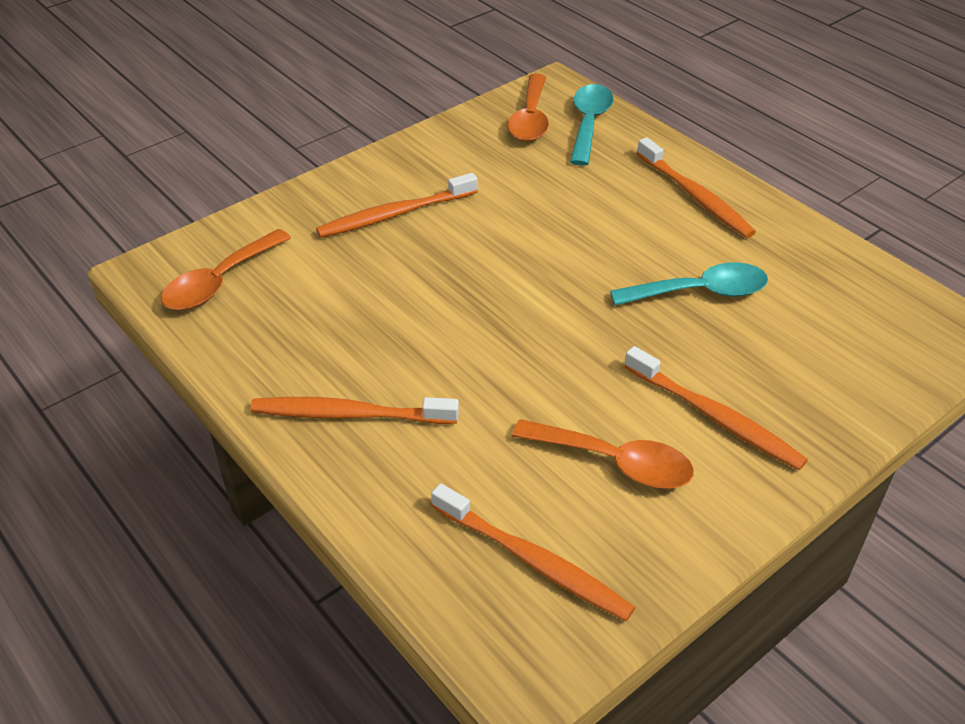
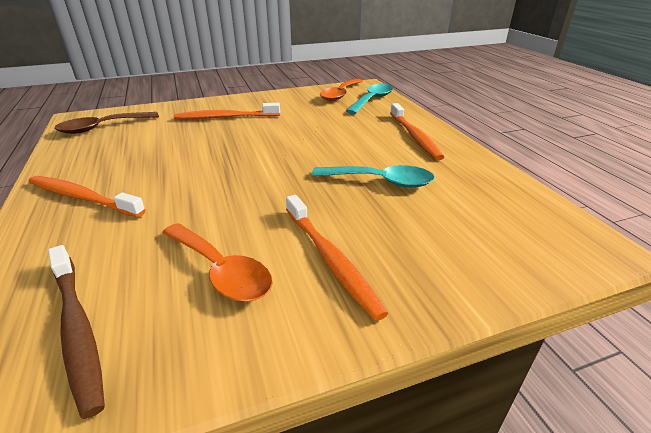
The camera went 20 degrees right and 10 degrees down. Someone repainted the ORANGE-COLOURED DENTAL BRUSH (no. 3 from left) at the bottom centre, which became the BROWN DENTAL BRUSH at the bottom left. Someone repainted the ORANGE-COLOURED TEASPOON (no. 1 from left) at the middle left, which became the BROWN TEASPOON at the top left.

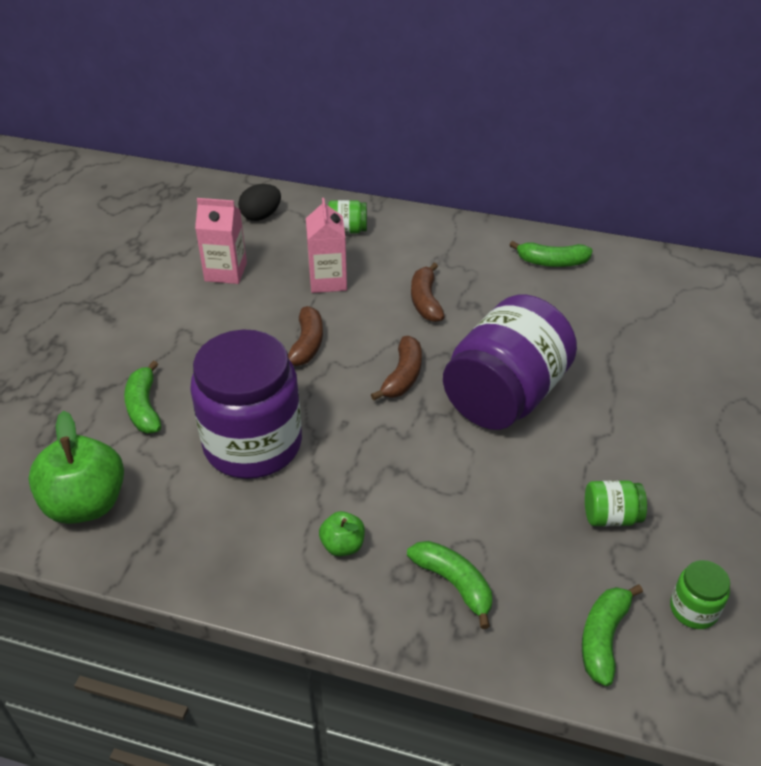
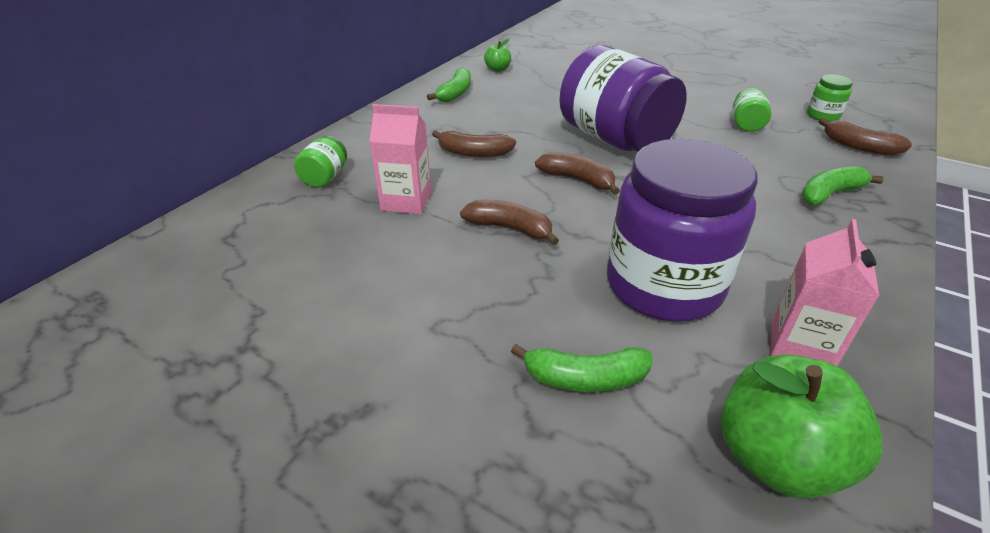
The camera went 75 degrees left and 5 degrees down. Someone carried the EMERALD TOY APPLE (no. 2 from left in the first image) from the bottom centre to the top centre. Someone carried the ROSE-PINK MILK CARTON (no. 1 from left in the first image) from the top left to the middle right. Someone repainted the EMERALD BANANA (no. 4 from left) at the bottom right, which became the BROWN BANANA (no. 4 from left) at the top right. Someone took away the BLACK EGG SHAPE at the top centre.

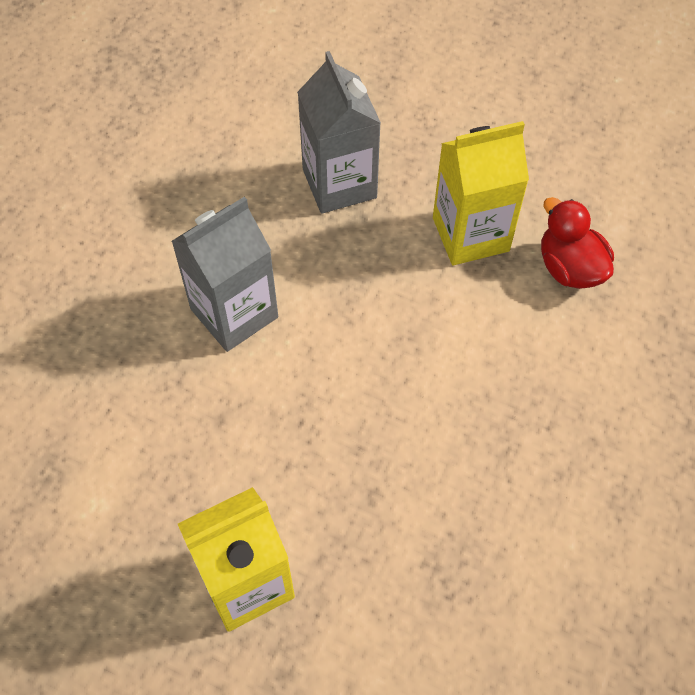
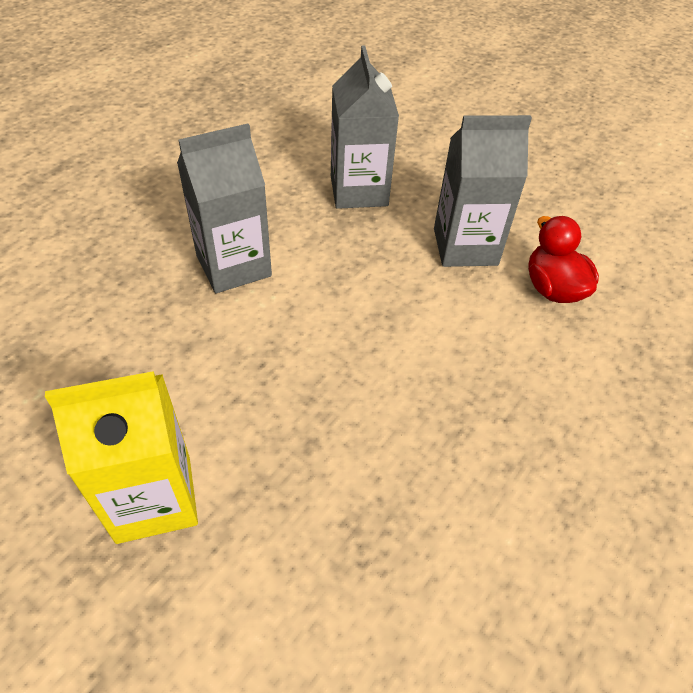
The camera went 10 degrees right and 10 degrees down. Someone repainted the YELLOW MILK CARTON (no. 2 from left) at the top right, which became the GRAY MILK CARTON (no. 3 from left) at the top right.

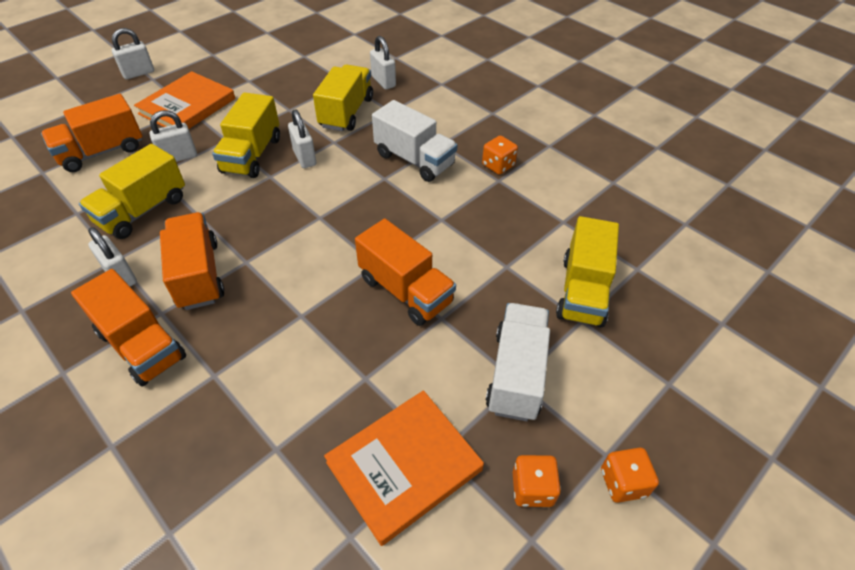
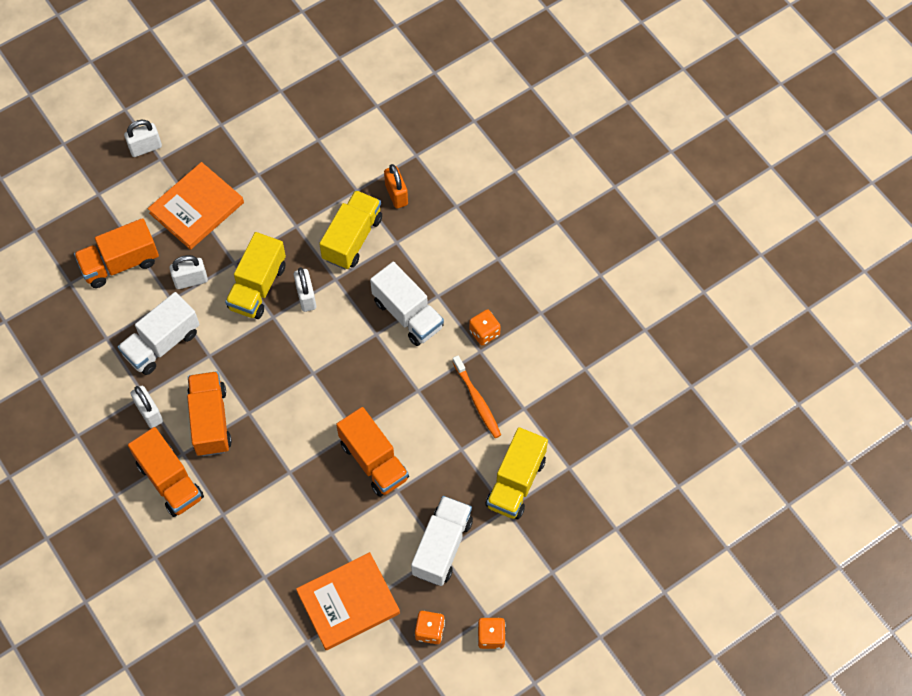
The camera went 10 degrees right and 15 degrees up. Someone repainted the YELLOW LORRY (no. 1 from left) at the middle left, which became the SNOW-WHITE LORRY (no. 1 from left) at the middle left. Someone repainted the SNOW-WHITE SMALL LOCK (no. 5 from left) at the top centre, which became the ORANGE-COLOURED SMALL LOCK at the top centre. Someone put down the ORANGE-COLOURED DENTAL BRUSH at the centre.

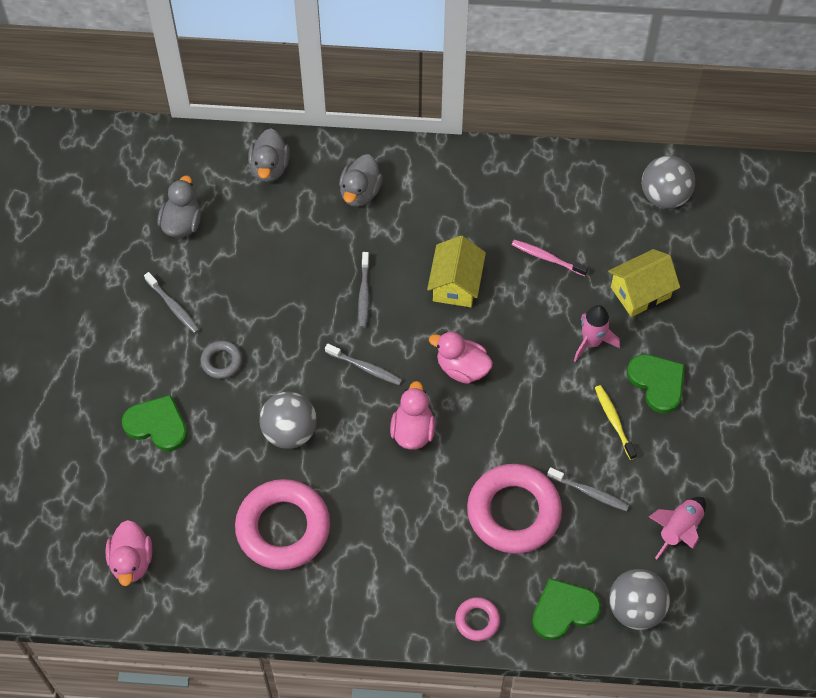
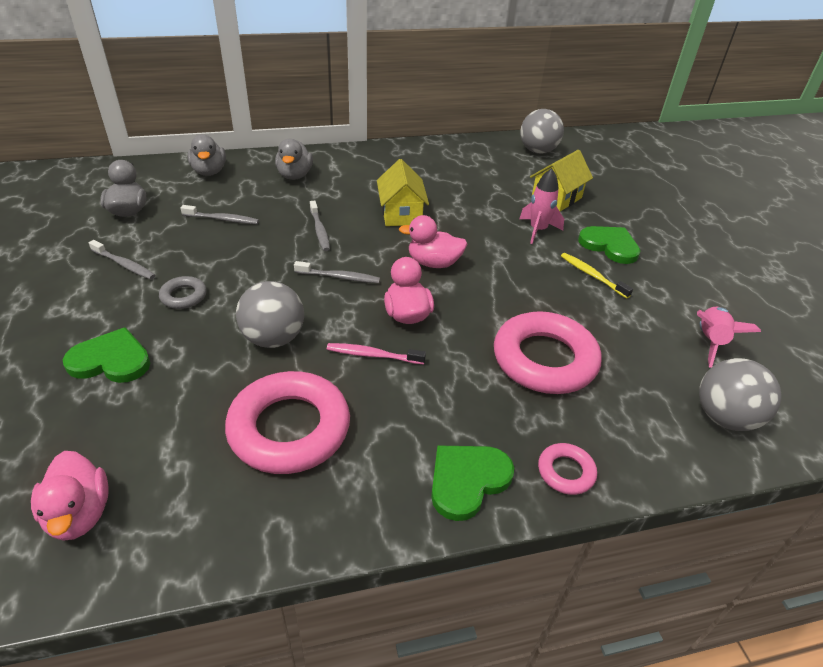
The camera went 20 degrees left and 20 degrees down. Someone carried the GRAY DENTAL BRUSH (no. 4 from left in the first image) from the bottom right to the top left. Someone carried the ROSE-PINK DENTAL BRUSH from the middle right to the centre. Someone carried the EMERALD HEART SHAPE (no. 2 from left) from the bottom right to the bottom centre.

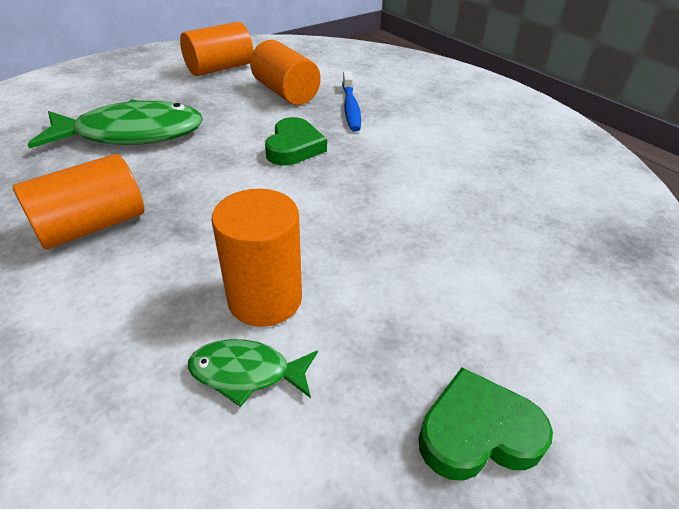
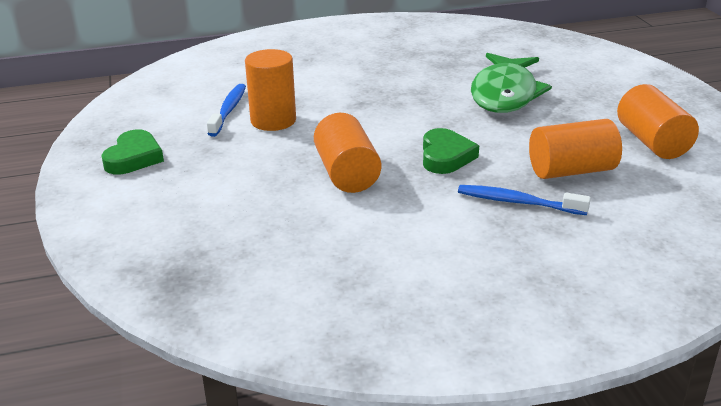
The camera went 115 degrees right and 10 degrees down. Someone swapped the EMERALD FISH FIGURE (no. 2 from left) at the bottom centre for the ROYAL BLUE DENTAL BRUSH (no. 1 from left) at the top left. Someone carried the ORANGE-COLOURED SOLID CYLINDER (no. 1 from left in the first image) from the middle left to the centre. Someone rotated the EMERALD HEART SHAPE (no. 1 from left in the first image) at the top centre by 120 degrees counterclockwise.

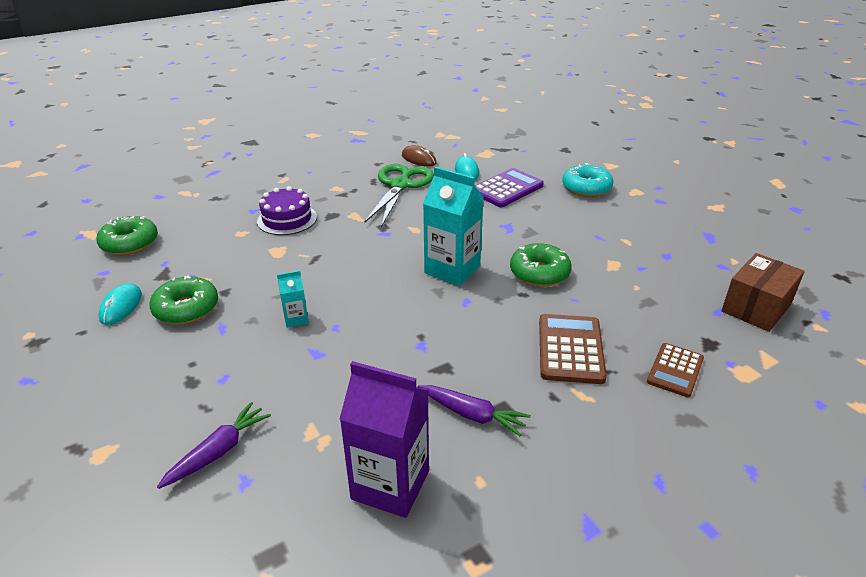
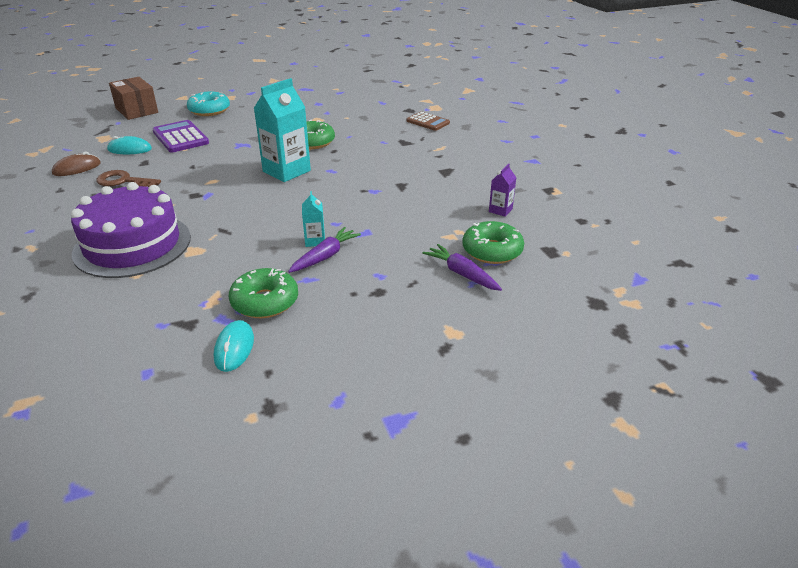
The camera went 80 degrees left and 0 degrees up. Someone scaled the VIOLET LAYER CAKE at the middle left by 1.69. Someone swapped the EMERALD SHEARS at the centre for the BROWN LATCHKEY at the top left. Someone carried the BROWN PARCEL from the middle right to the top left. Someone rotated the TEAL PC MOUSE (no. 1 from left in the first image) at the middle left by 75 degrees clockwise. Someone carried the VIOLET ROOT VEGETABLE (no. 2 from left in the first image) from the bottom centre to the centre. Someone carried the EMERALD GLAZED DONUT (no. 1 from left in the first image) from the middle left to the centre. Someone scaled the VIOLET MILK CARTON at the bottom centre by 0.48. Someone took away the BROWN POCKET CALCULATOR (no. 1 from left) at the centre.

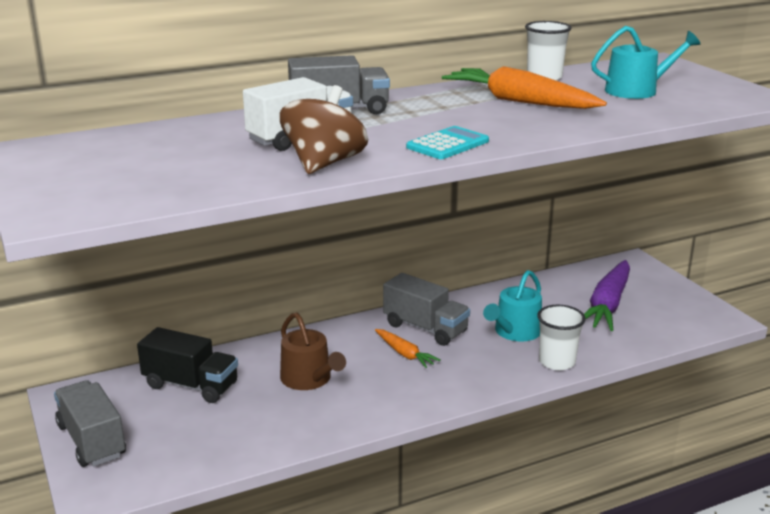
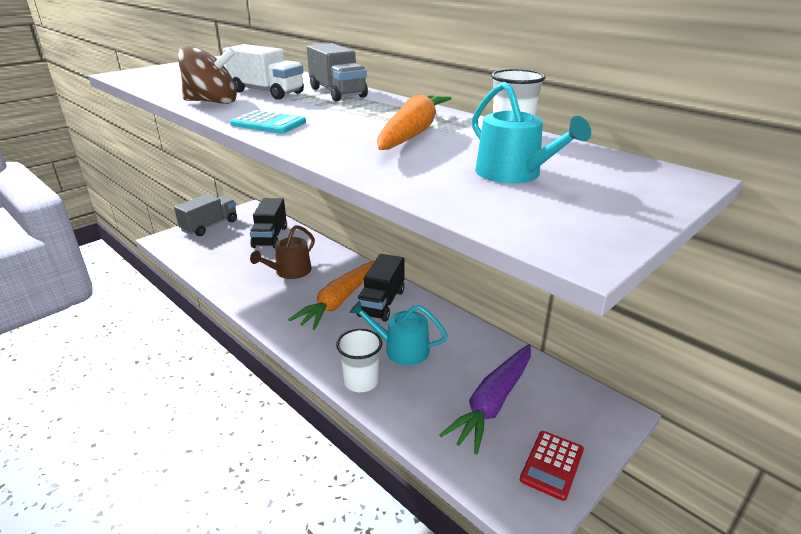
The camera went 70 degrees right and 5 degrees up. Someone scaled the ORANGE-COLOURED ROOT VEGETABLE (no. 1 from left) at the bottom centre by 1.89. Someone repainted the GRAY LORRY (no. 3 from left) at the centre, which became the BLACK LORRY (no. 2 from left) at the centre. Someone rotated the VIOLET ROOT VEGETABLE at the middle right by 60 degrees counterclockwise. Someone put down the SCARLET POCKET CALCULATOR at the bottom right.

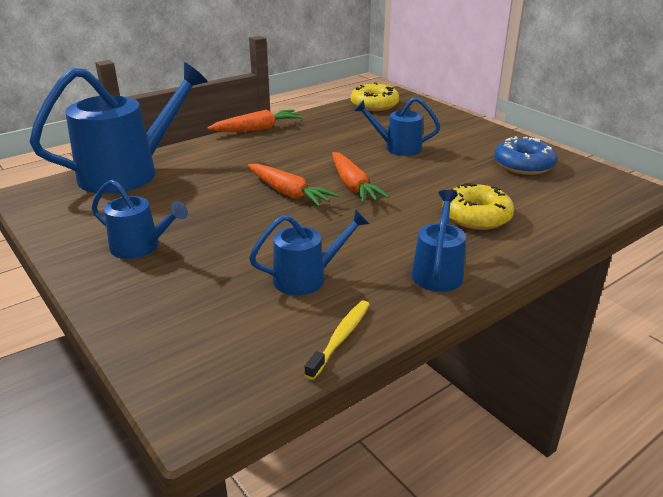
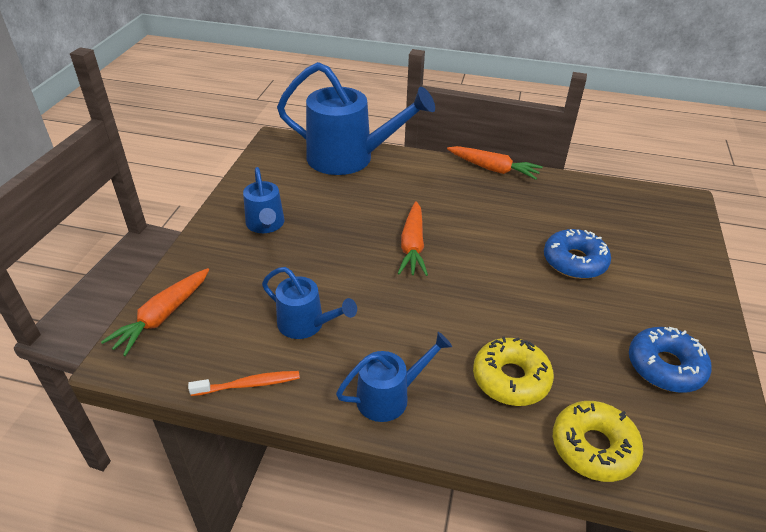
The camera went 50 degrees right and 10 degrees up. Someone carried the ORANGE-COLOURED ROOT VEGETABLE (no. 3 from left in the first image) from the centre to the middle left. Someone repainted the YELLOW DENTAL BRUSH at the bottom centre, which became the ORANGE-COLOURED DENTAL BRUSH at the bottom left. Someone swapped the ROYAL BLUE WATERING CAN (no. 4 from left) at the top centre for the ROYAL BLUE GLAZED DONUT (no. 1 from left) at the middle right. Someone carried the YELLOW GLAZED DONUT (no. 1 from left in the first image) from the top centre to the bottom right.

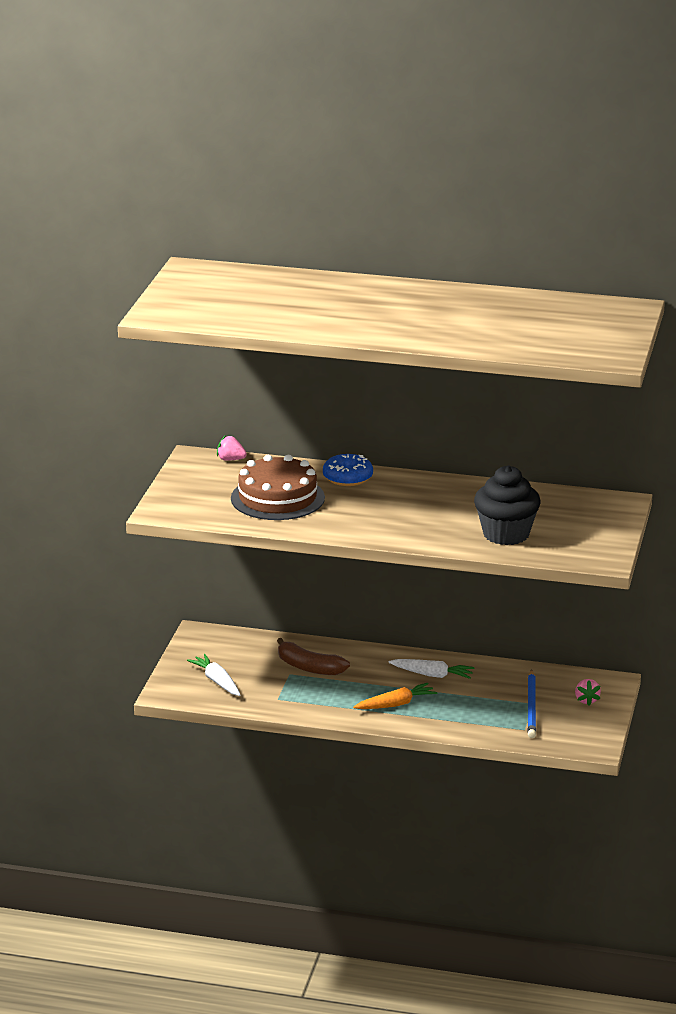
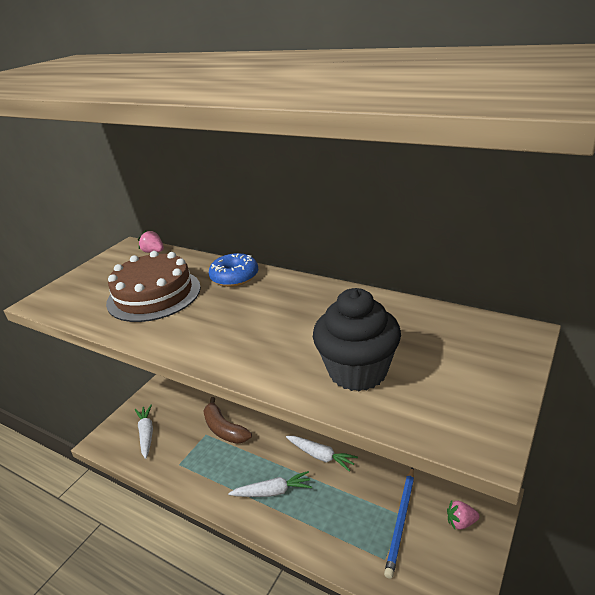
The camera went 20 degrees right and 5 degrees up. Someone repainted the ORANGE-COLOURED ROOT VEGETABLE at the bottom centre, which became the SNOW-WHITE ROOT VEGETABLE (no. 2 from left) at the bottom centre. Someone rotated the ROSE-PINK STRAWBERRY (no. 2 from left) at the bottom right by 75 degrees clockwise.

